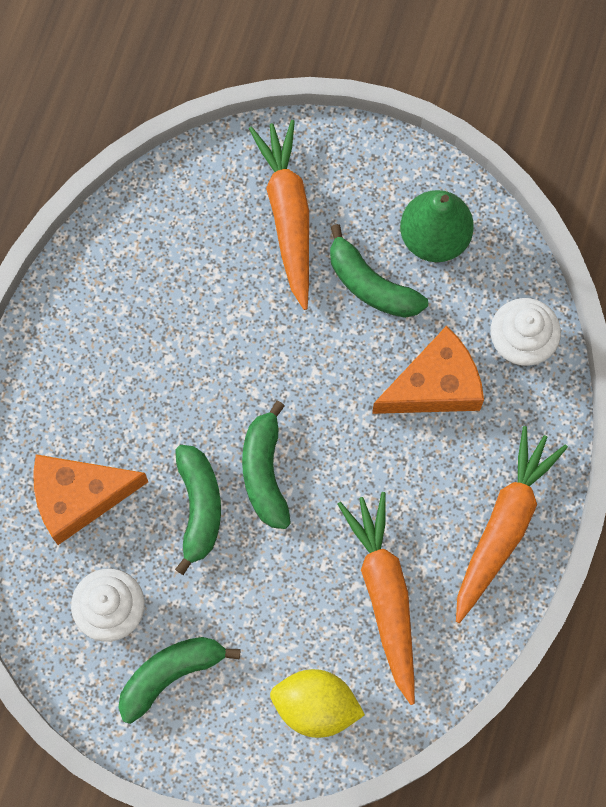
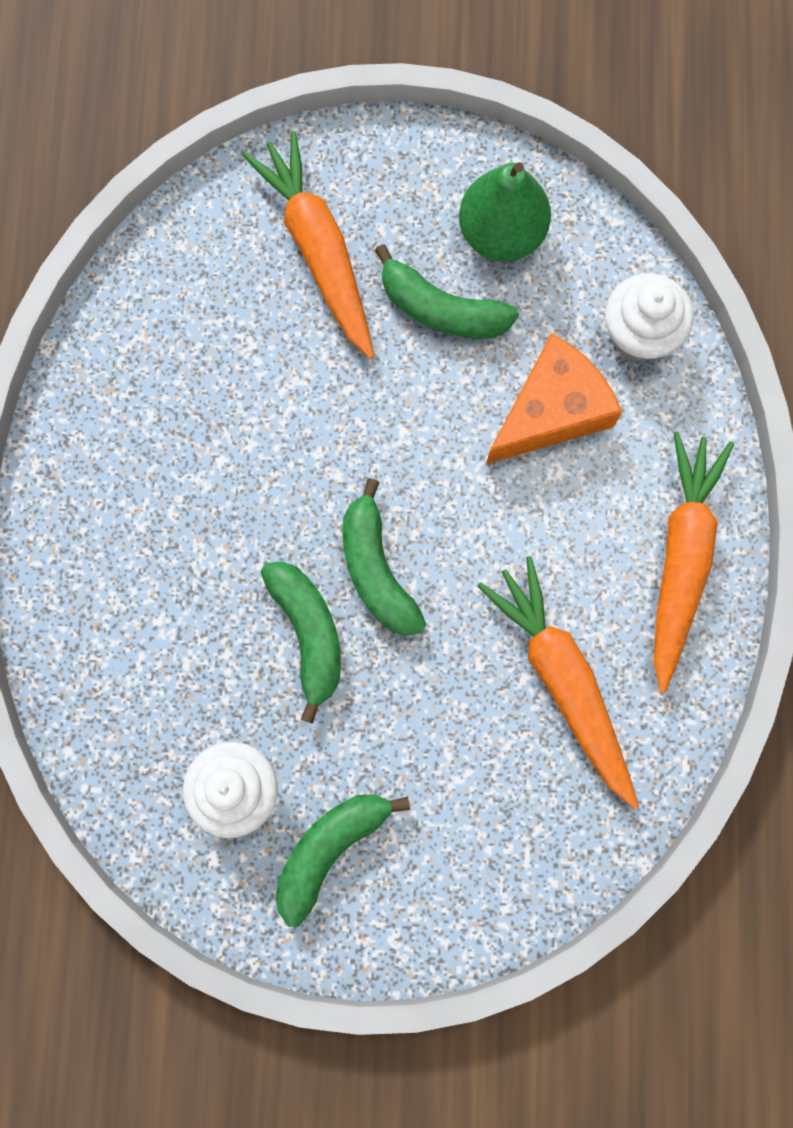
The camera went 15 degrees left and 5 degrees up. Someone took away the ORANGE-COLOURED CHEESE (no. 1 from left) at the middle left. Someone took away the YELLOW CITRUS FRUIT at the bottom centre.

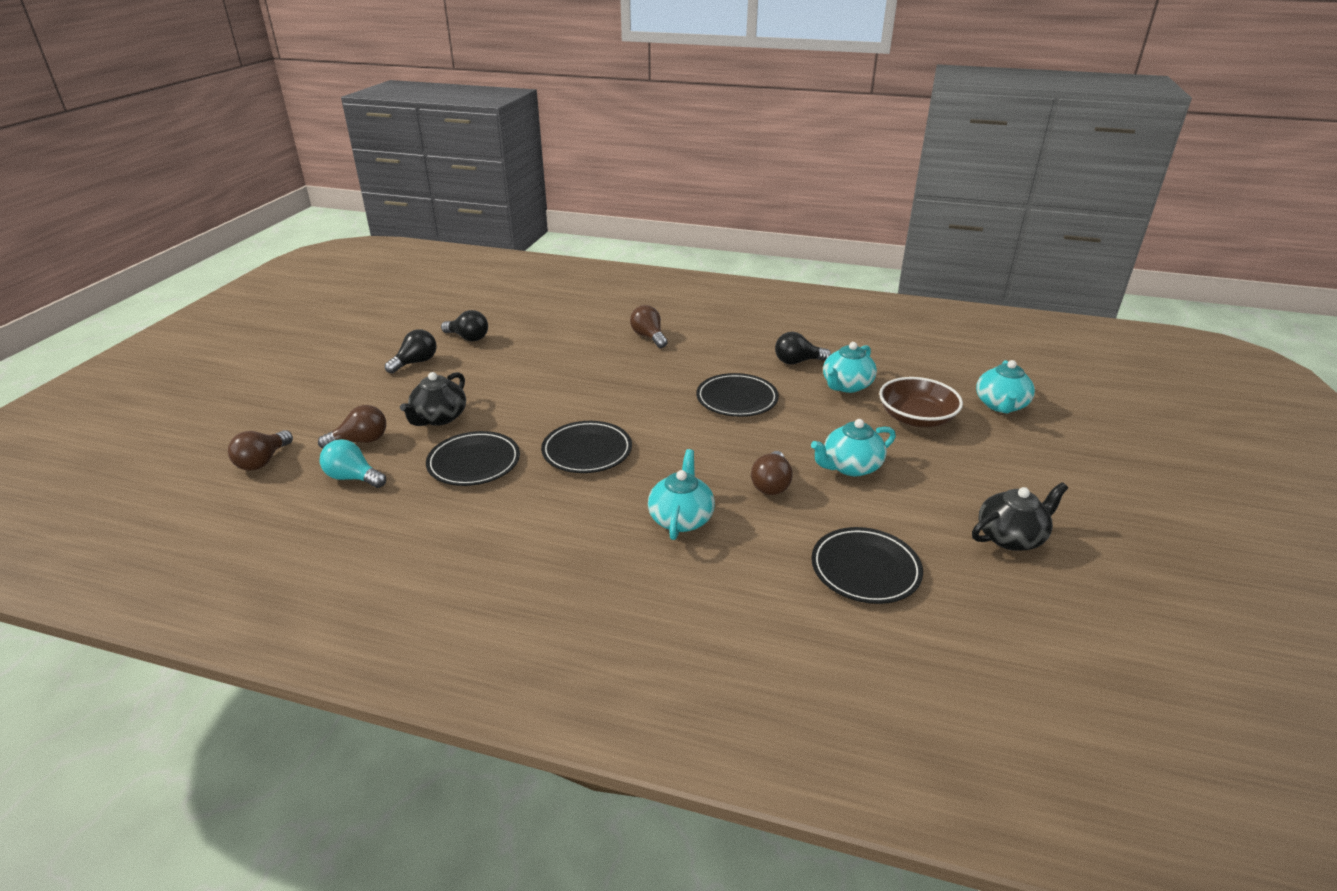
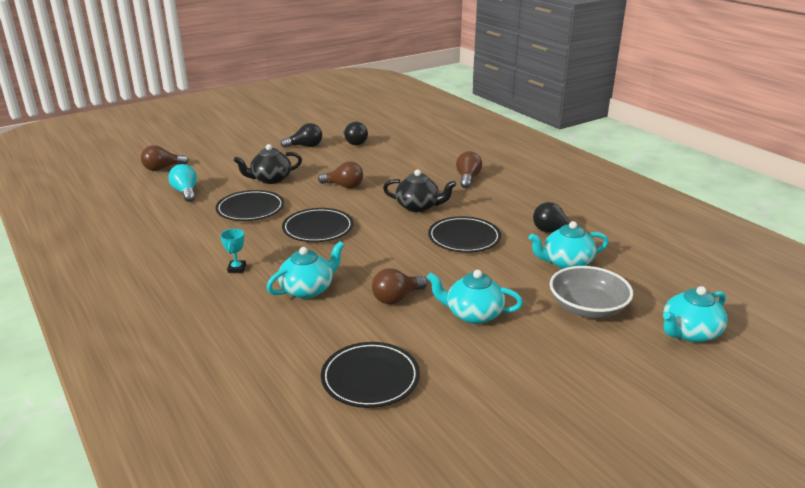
The camera went 40 degrees right and 5 degrees down. Someone put down the TEAL TROPHY at the middle left. Someone carried the BROWN LIGHT BULB (no. 2 from left) from the middle left to the centre. Someone carried the BLACK TEA POT (no. 2 from left) from the middle right to the centre. Someone repainted the BROWN BOWL at the middle right, which became the GRAY BOWL at the middle right.

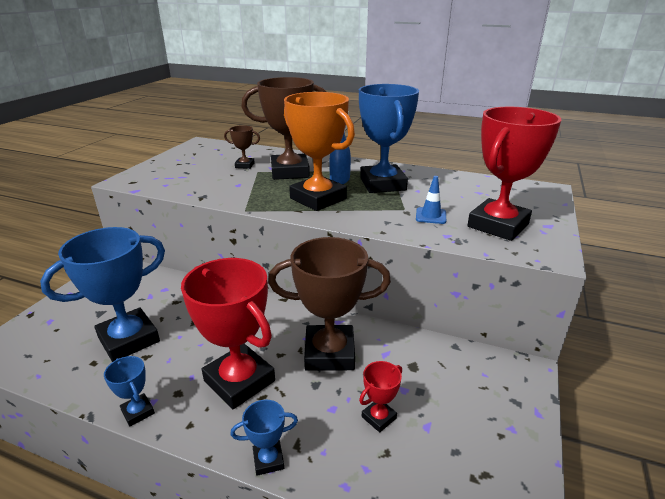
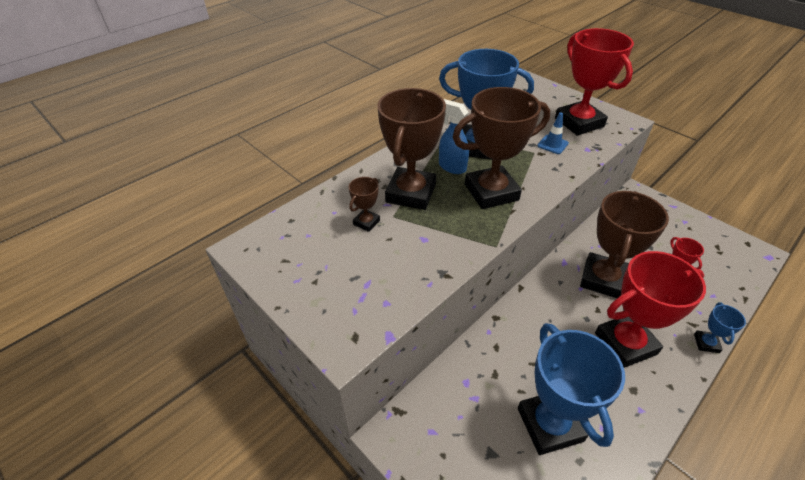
The camera went 65 degrees left and 15 degrees up. Someone repainted the ORANGE-COLOURED TROPHY at the top centre, which became the BROWN TROPHY (no. 3 from left) at the top centre. Someone took away the ROYAL BLUE TROPHY (no. 2 from left) at the bottom left.

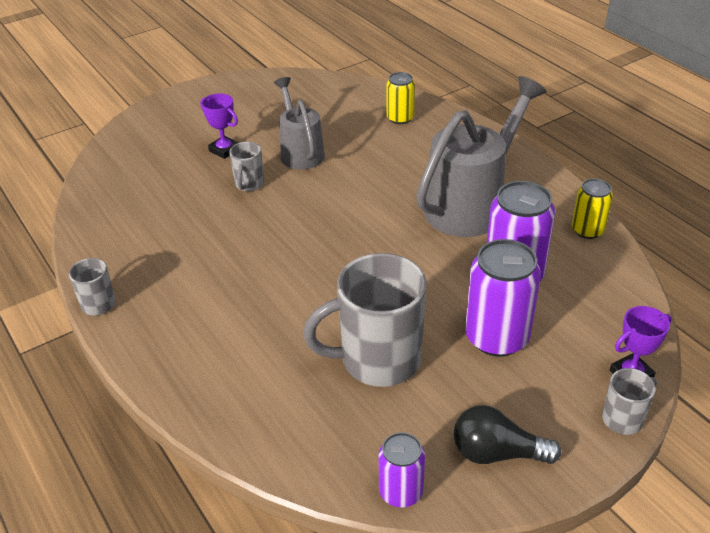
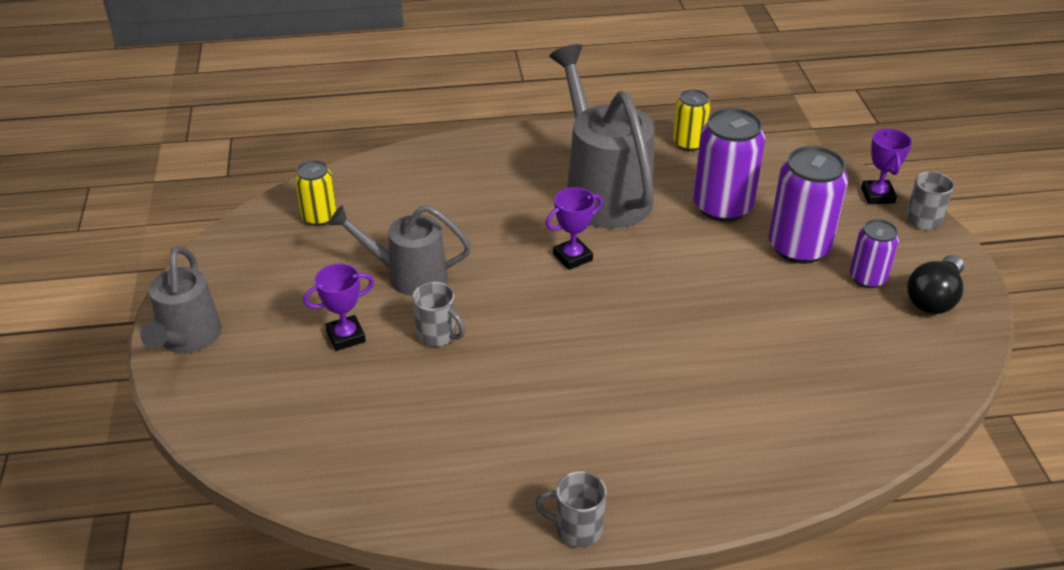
The camera went 65 degrees left and 0 degrees up. Someone put down the GRAY WATERING CAN (no. 1 from left) at the middle left. Someone carried the YELLOW TIN (no. 1 from left) from the top centre to the middle left. Someone put down the VIOLET TROPHY (no. 2 from left) at the centre. Someone carried the VIOLET TIN (no. 1 from left in the first image) from the bottom centre to the middle right. Someone took away the GRAY MUG (no. 3 from left) at the centre.

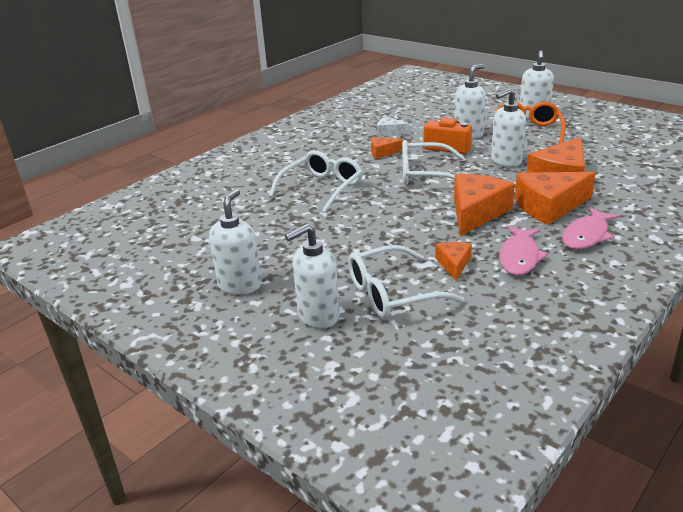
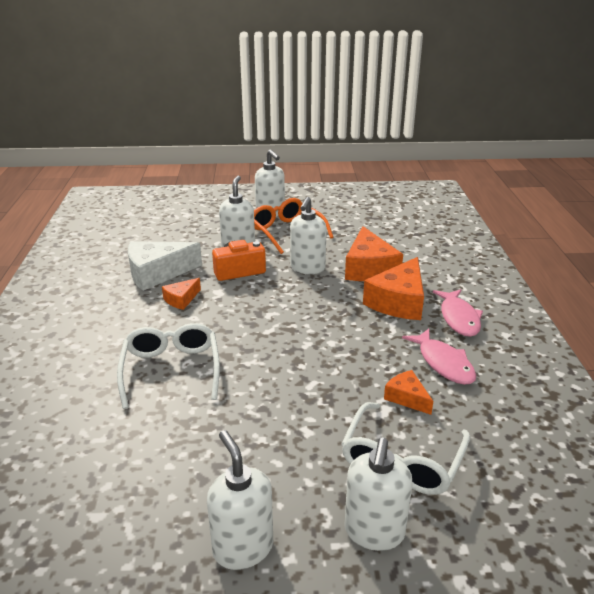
The camera went 45 degrees left and 0 degrees up. Someone scaled the SNOW-WHITE CHEESE at the top centre by 1.92. Someone took away the SNOW-WHITE SPECTACLES (no. 3 from left) at the top centre. Someone took away the ORANGE-COLOURED CHEESE (no. 3 from left) at the middle right.

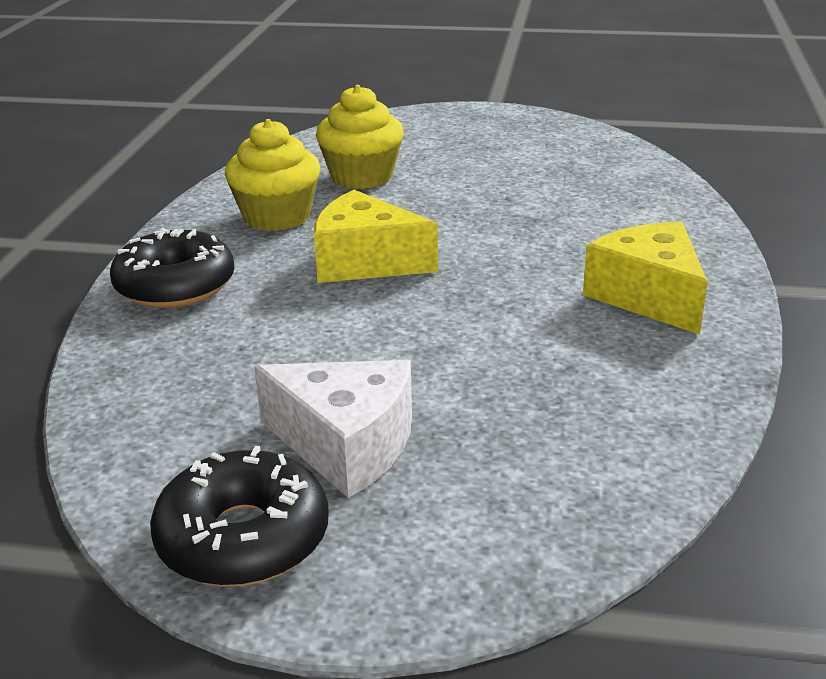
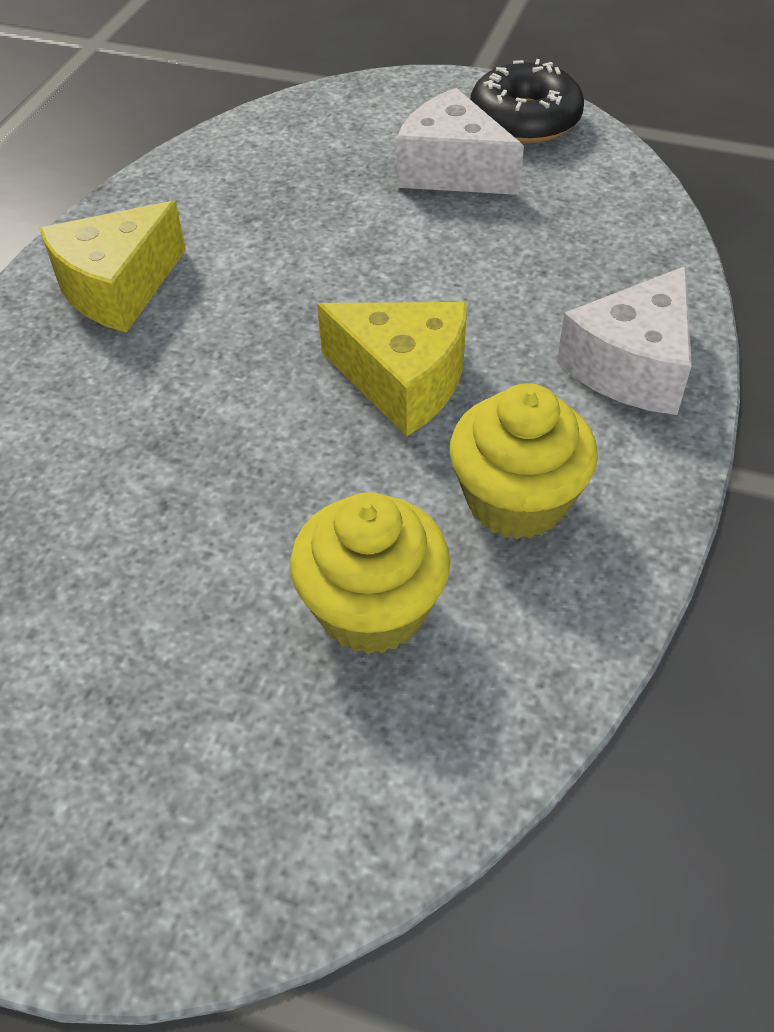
The camera went 170 degrees left and 20 degrees up. Someone rotated the YELLOW CHEESE (no. 2 from left in the first image) at the middle right by 60 degrees clockwise. Someone swapped the BLACK GLAZED DONUT (no. 1 from left) at the middle left for the SNOW-WHITE CHEESE (no. 2 from left) at the top right.

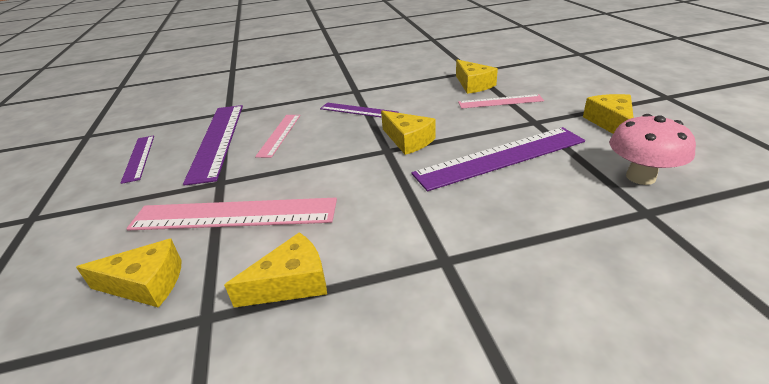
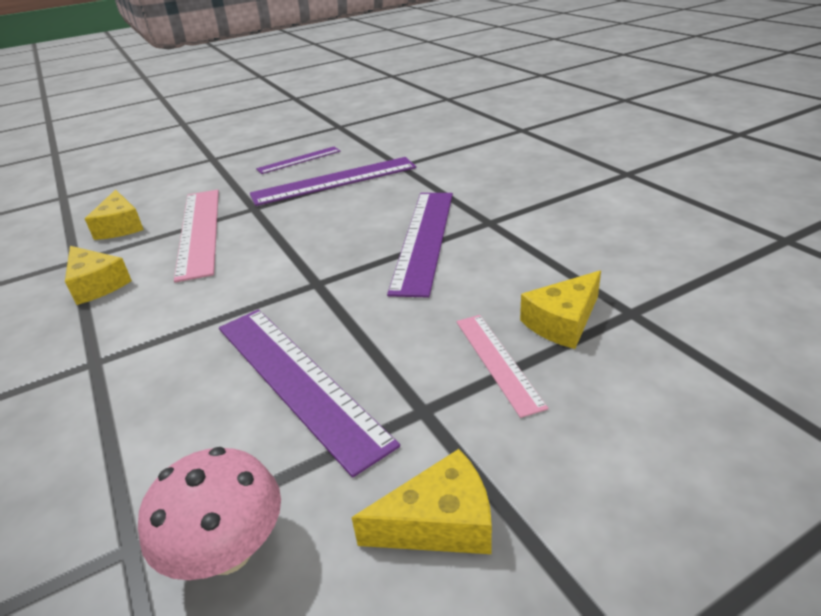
The camera went 75 degrees right and 0 degrees up. Someone scaled the VIOLET RULER (no. 3 from left in the first image) at the top centre by 1.79. Someone took away the ROSE-PINK RULER (no. 2 from left) at the centre. Someone took away the YELLOW CHEESE (no. 3 from left) at the centre.

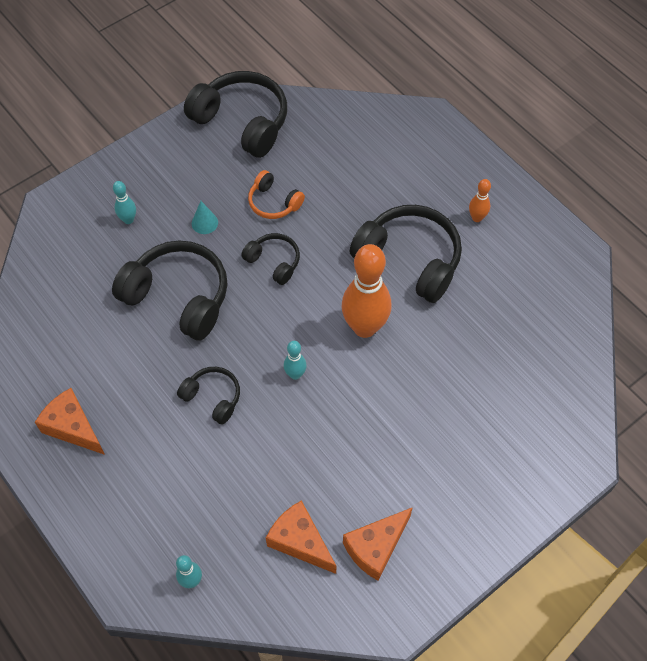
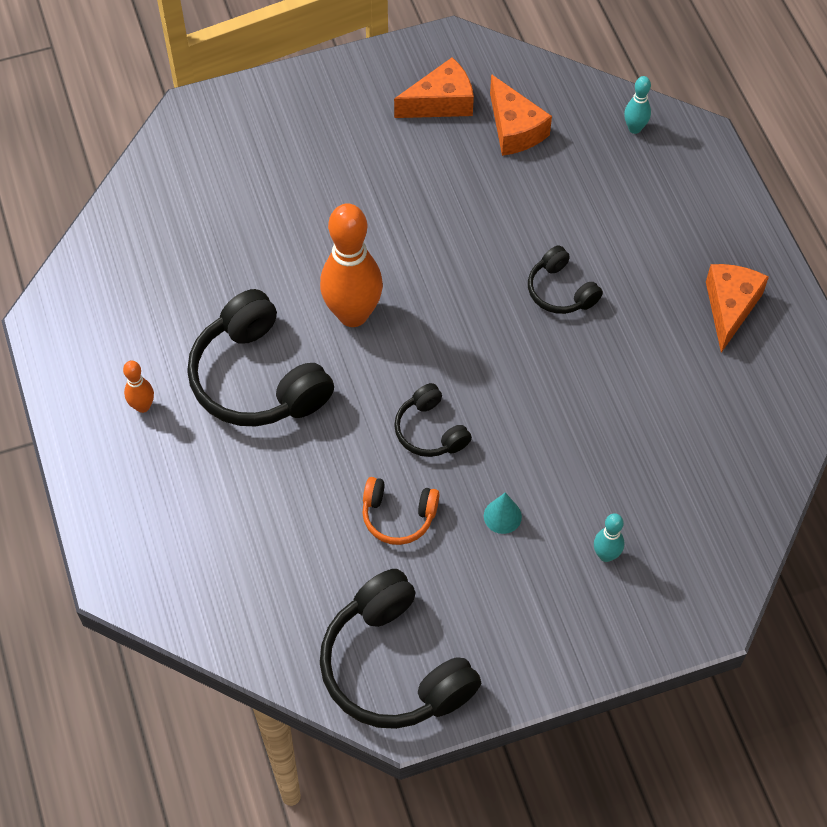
The camera went 160 degrees left and 0 degrees up. Someone rotated the ORANGE-COLOURED OVER-EAR HEADPHONES at the top centre by 135 degrees clockwise. Someone rotated the ORANGE-COLOURED CHEESE (no. 1 from left in the first image) at the middle left by 135 degrees counterclockwise. Someone took away the BLACK OVER-EAR HEADPHONES (no. 1 from left) at the middle left. Someone took away the TEAL TENPIN (no. 3 from left) at the centre.

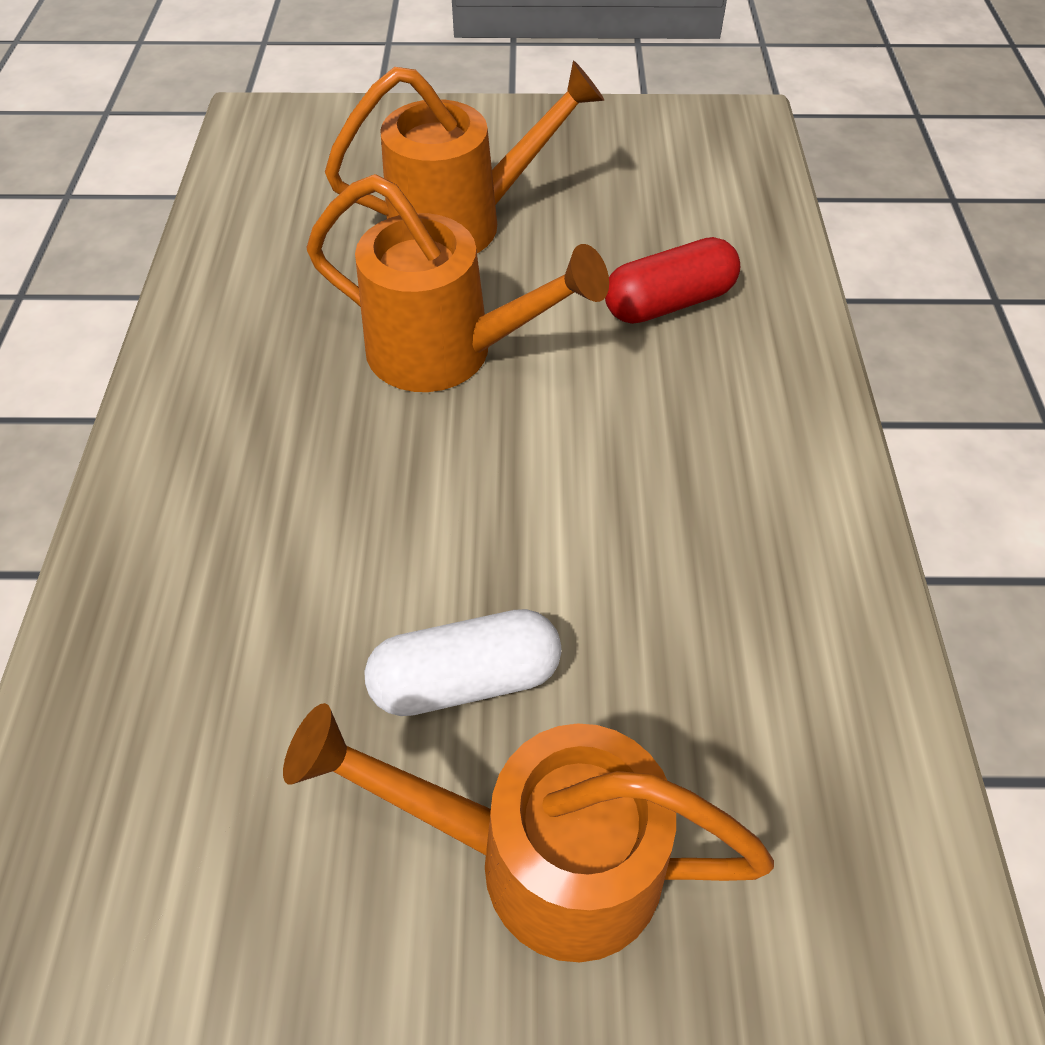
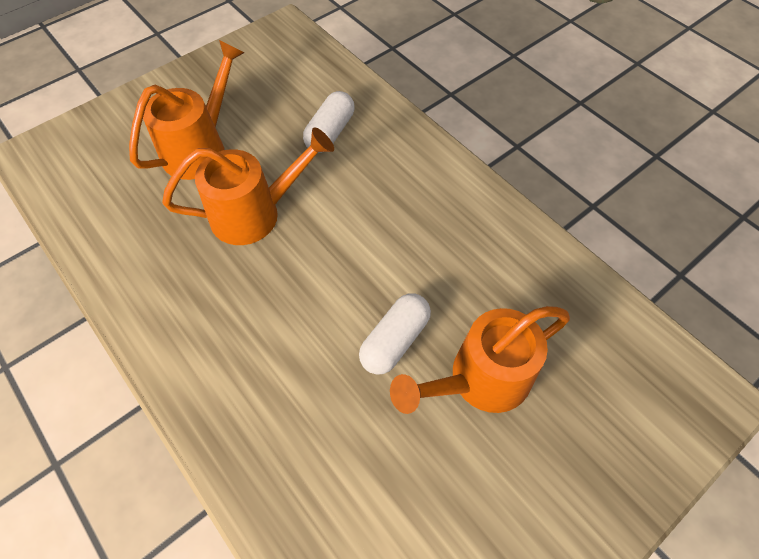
The camera went 40 degrees left and 5 degrees up. Someone repainted the SCARLET PILL at the top centre, which became the SNOW-WHITE PILL (no. 1 from left) at the top centre.

